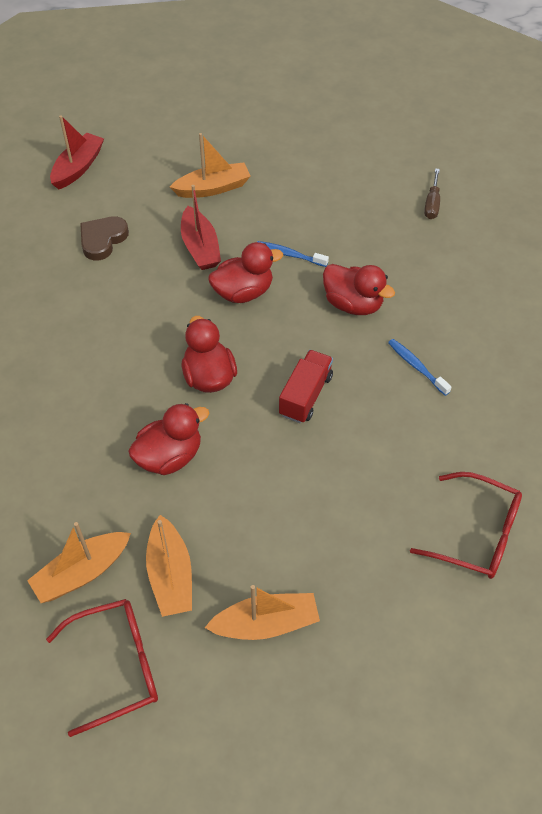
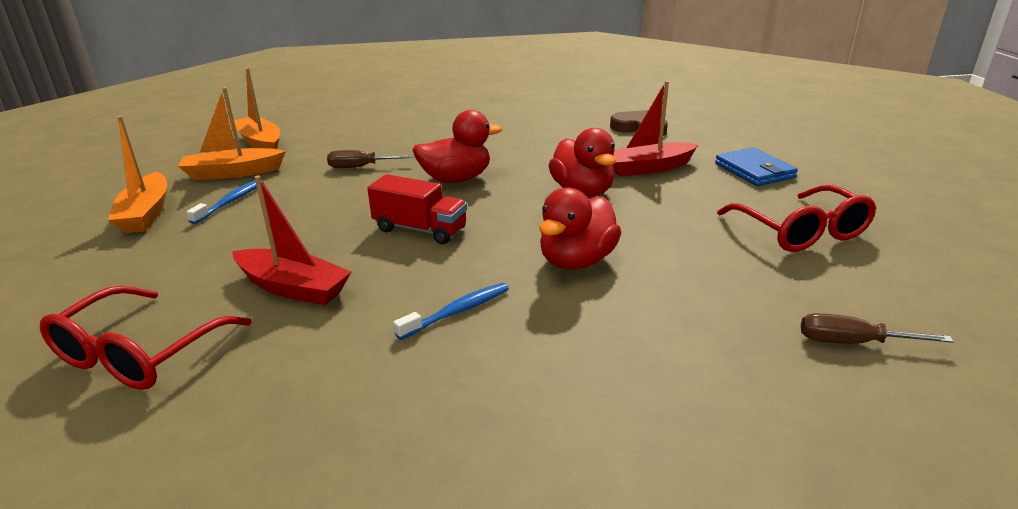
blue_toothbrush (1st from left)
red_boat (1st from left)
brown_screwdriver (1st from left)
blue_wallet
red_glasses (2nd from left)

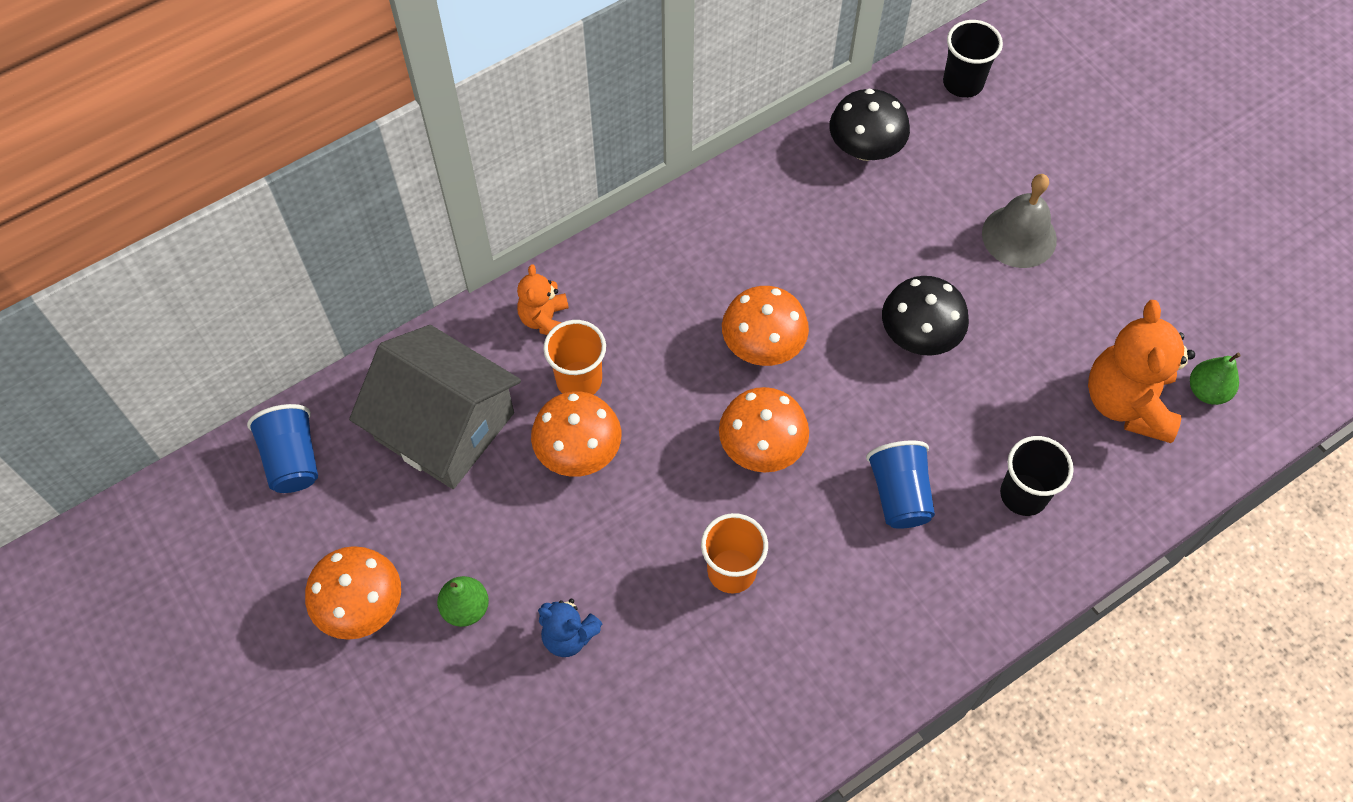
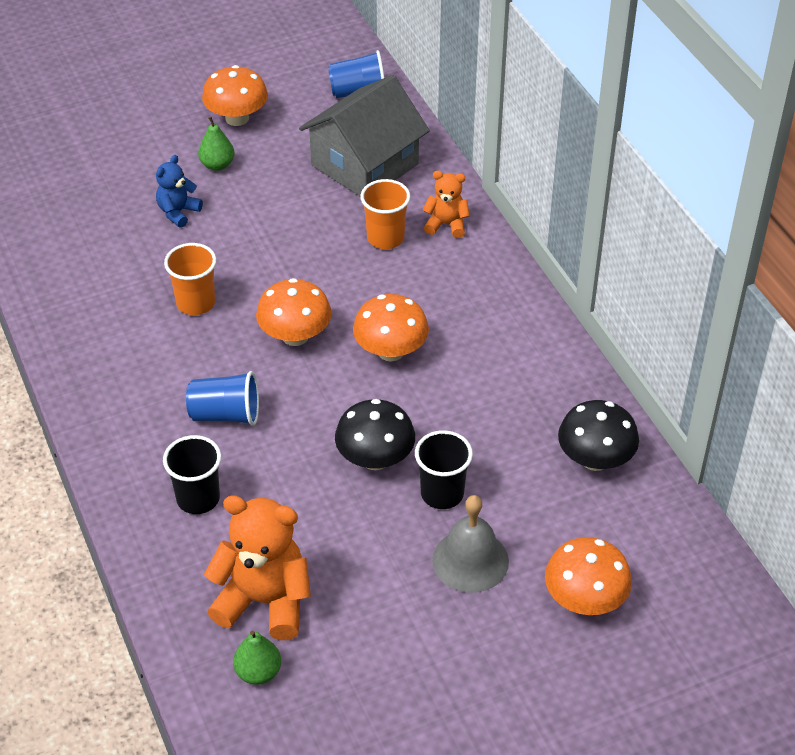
black_cup (2nd from left)
orange_mushroom (4th from left)

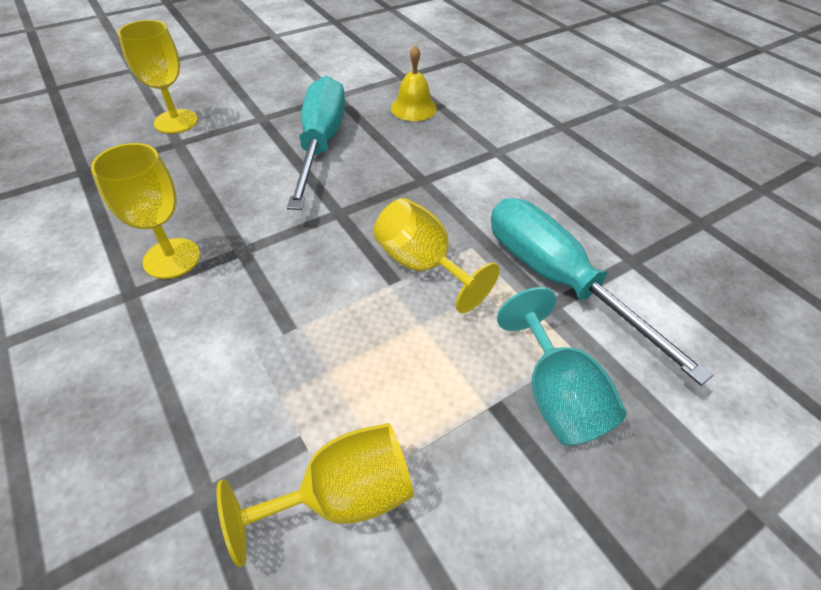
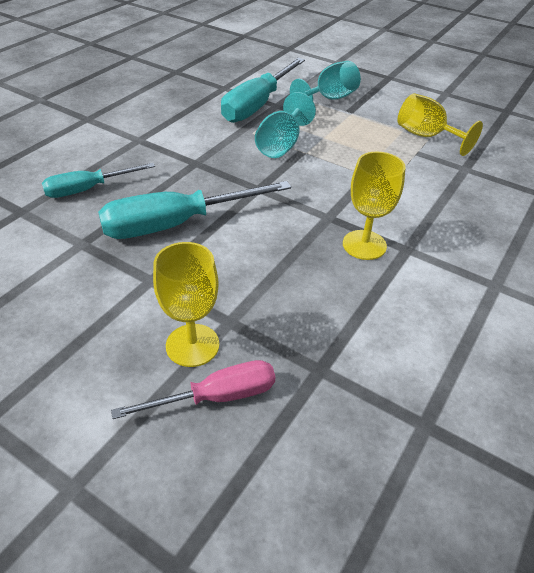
turquoise_screwdriver (1st from left)
pink_screwdriver
turquoise_goblet (1st from left)

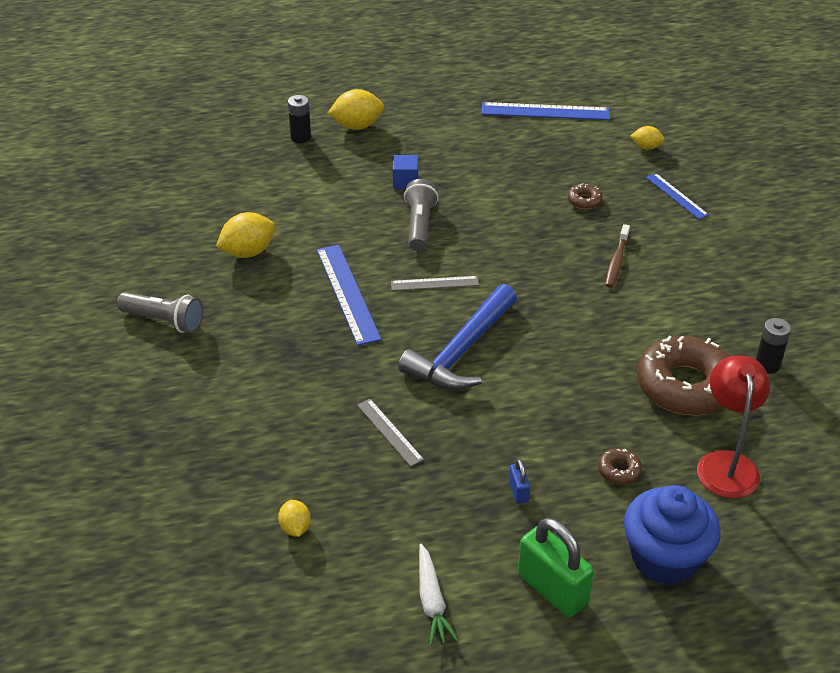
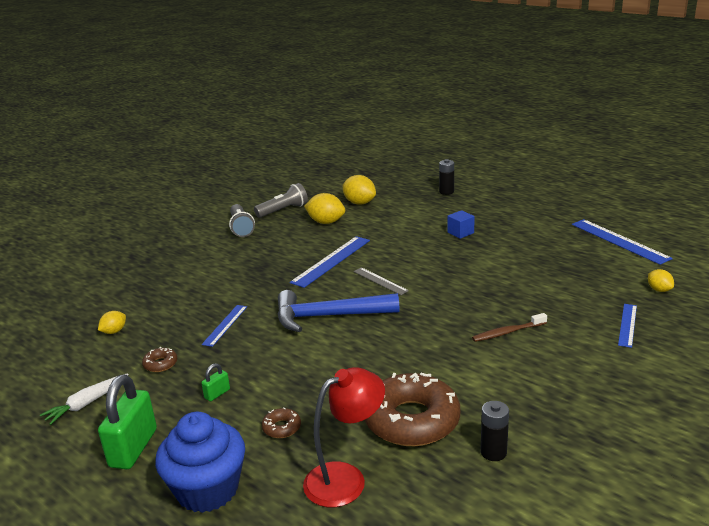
brown_donut (1st from left)
green_padlock (2nd from left)
blue_ruler (1st from left)
grey_flashlight (2nd from left)
yellow_lemon (3rd from left)

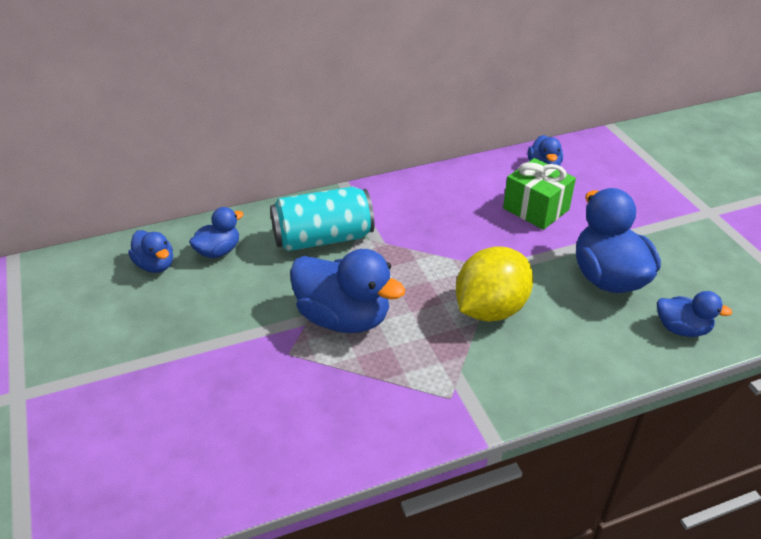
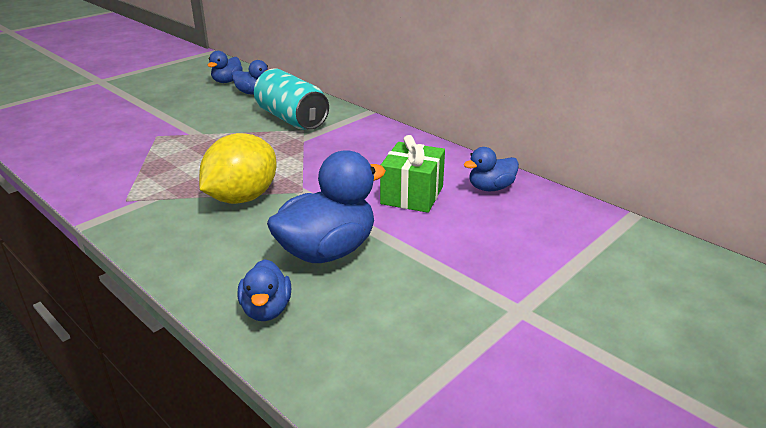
yellow_lemon
blue_duck (3rd from left in the first image)

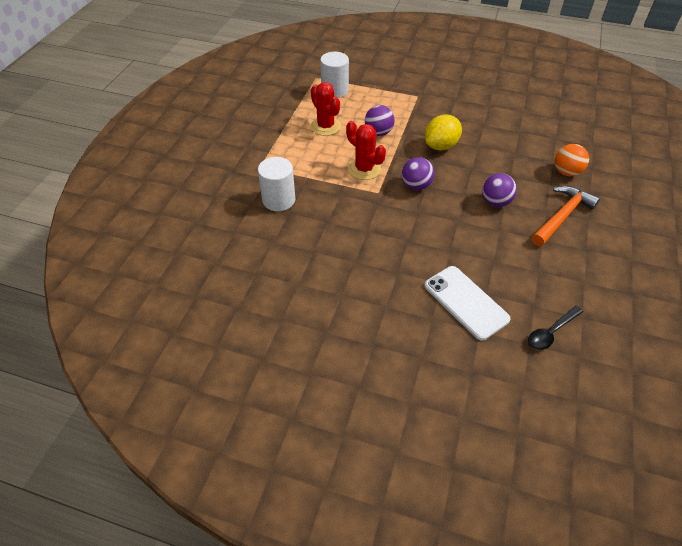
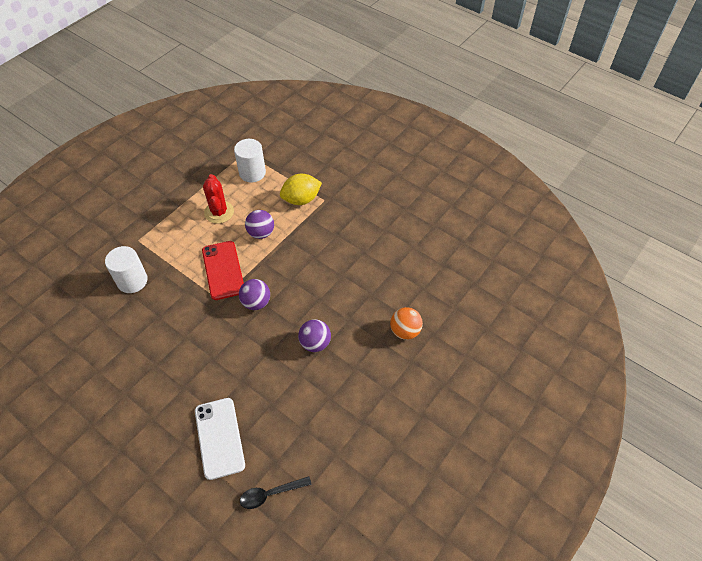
red_phone
yellow_lemon
orange_hammer

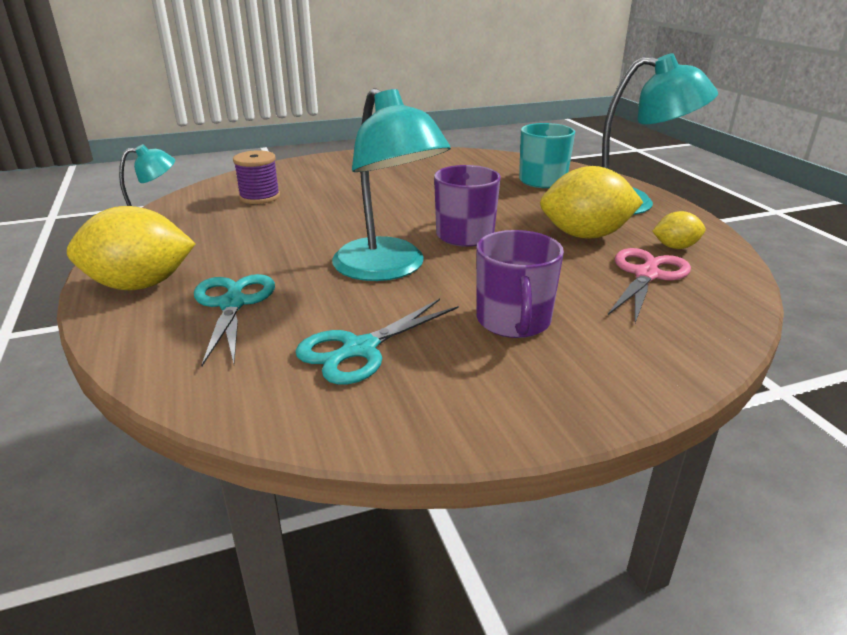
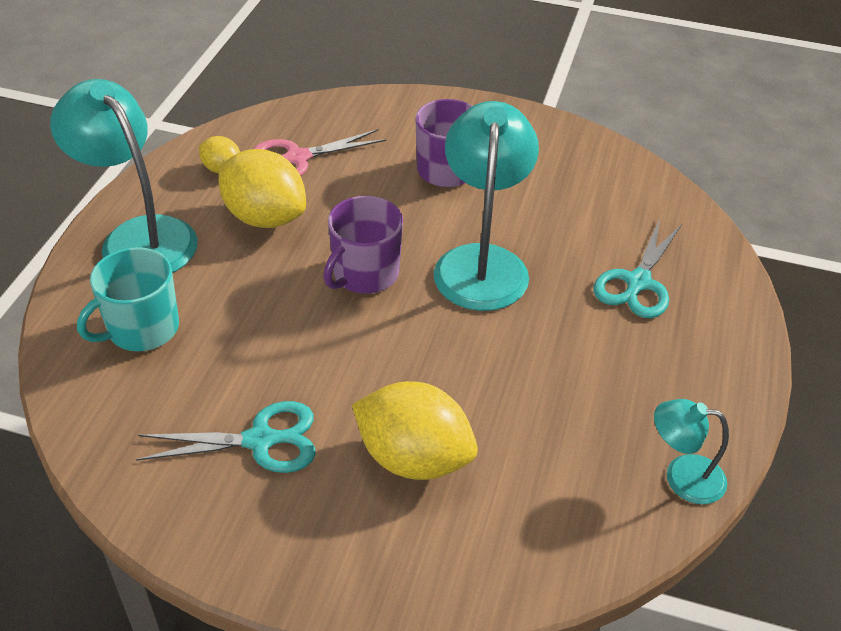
turquoise_scissors (1st from left)
yellow_lemon (3rd from left)
purple_spool

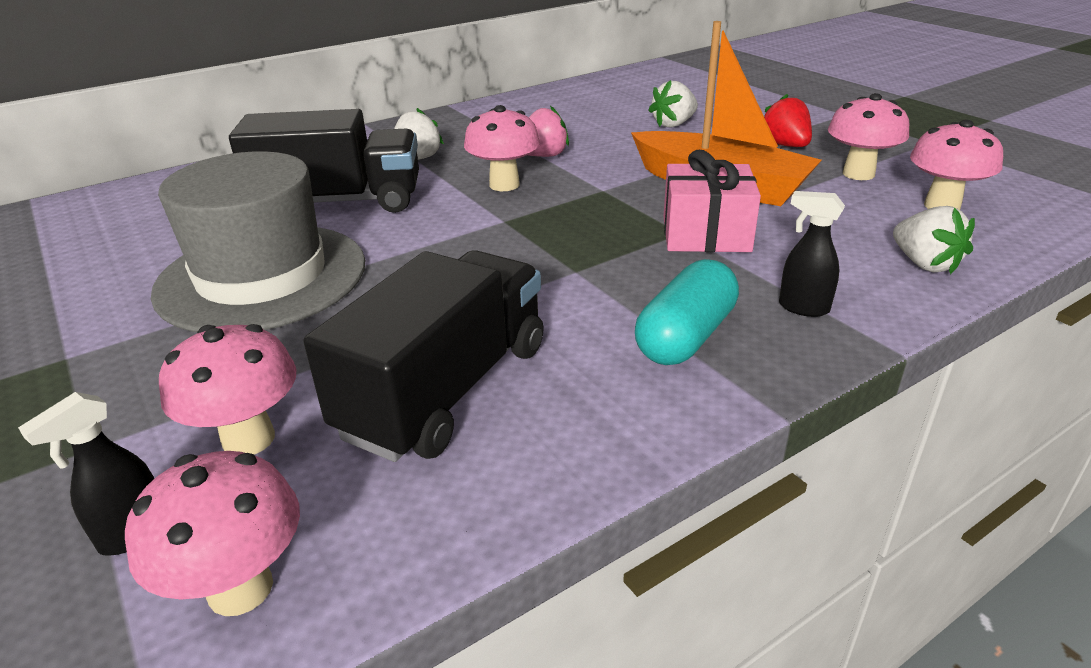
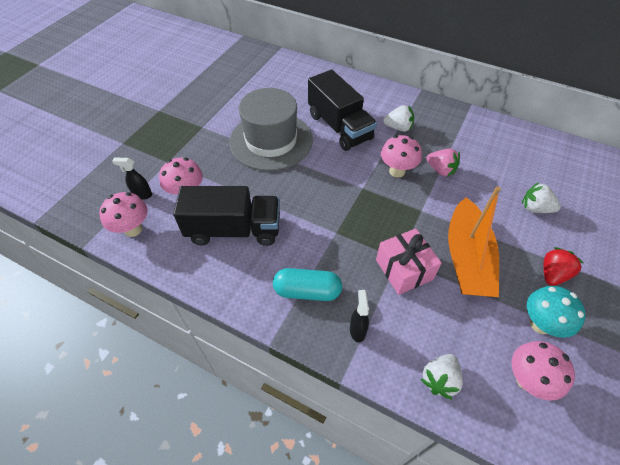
turquoise_mushroom

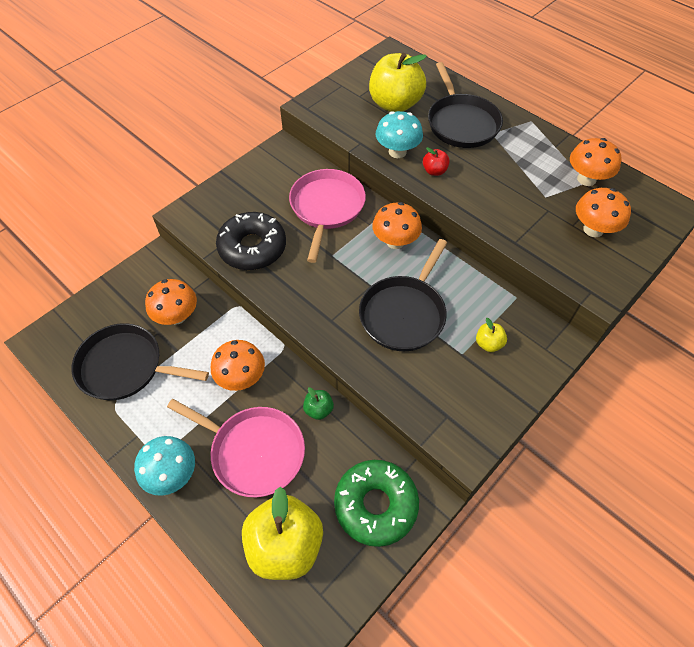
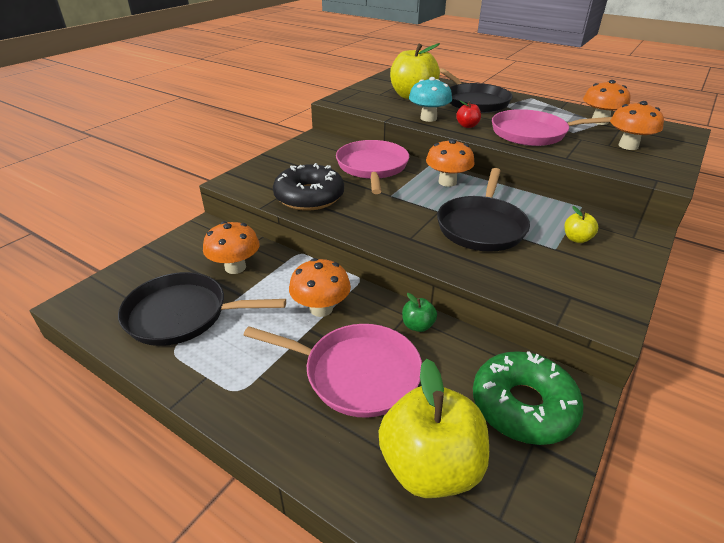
pink_pan (3rd from left)
turquoise_mushroom (1st from left in the first image)

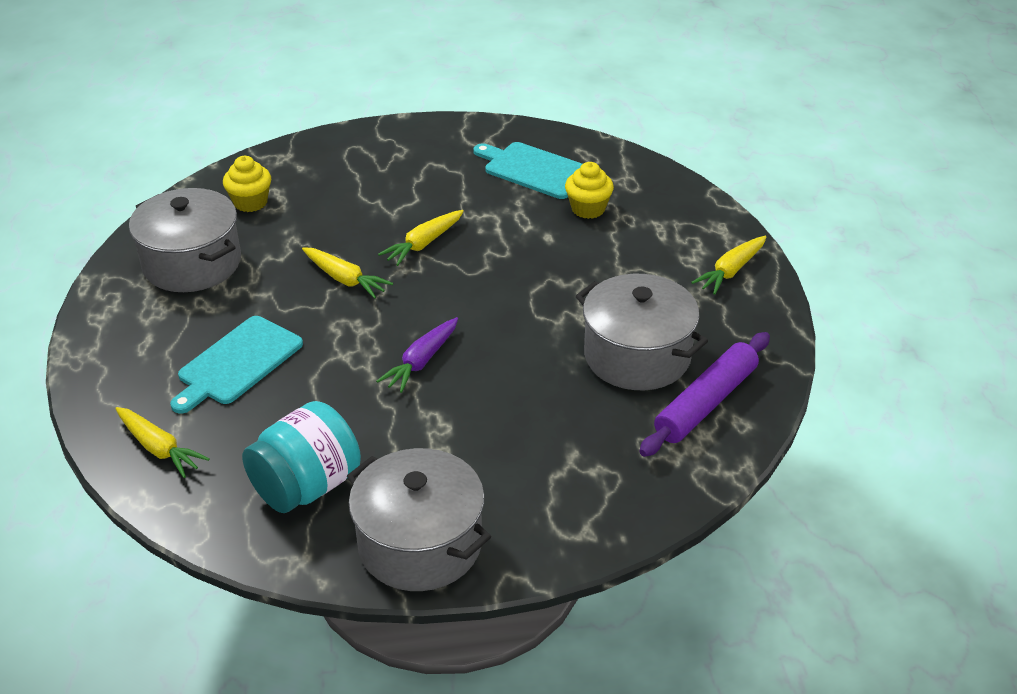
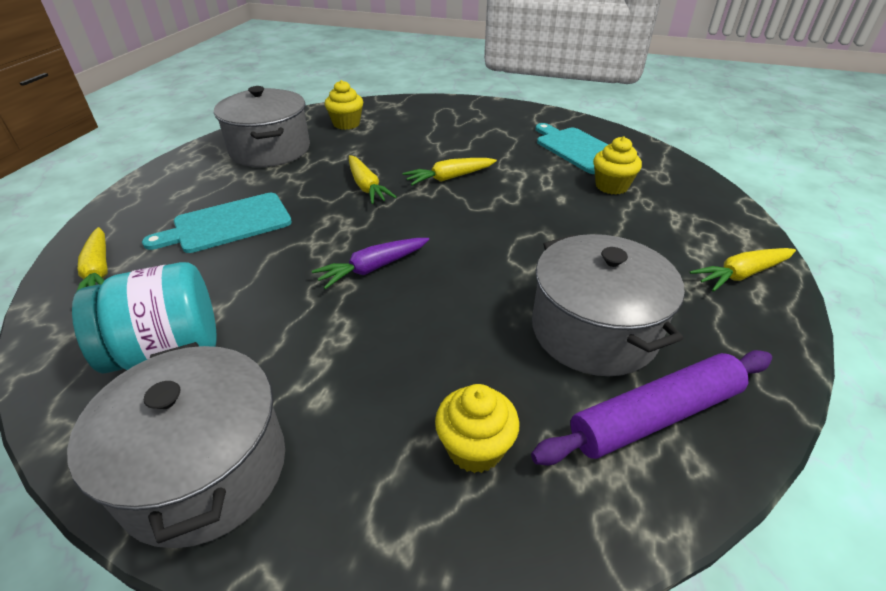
yellow_cupcake (2nd from left)

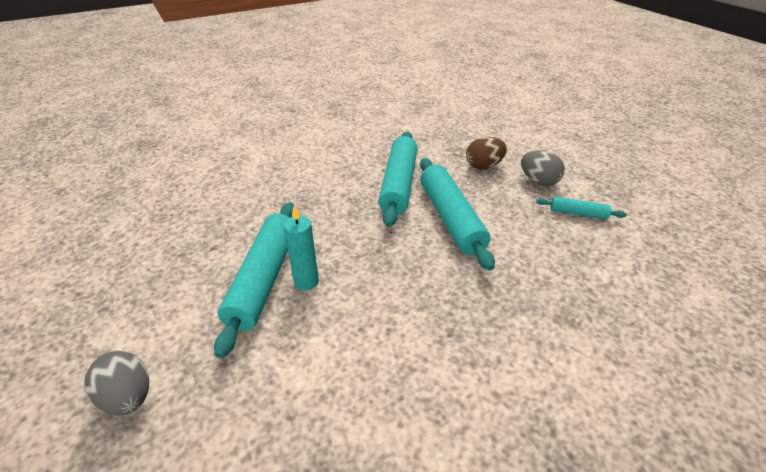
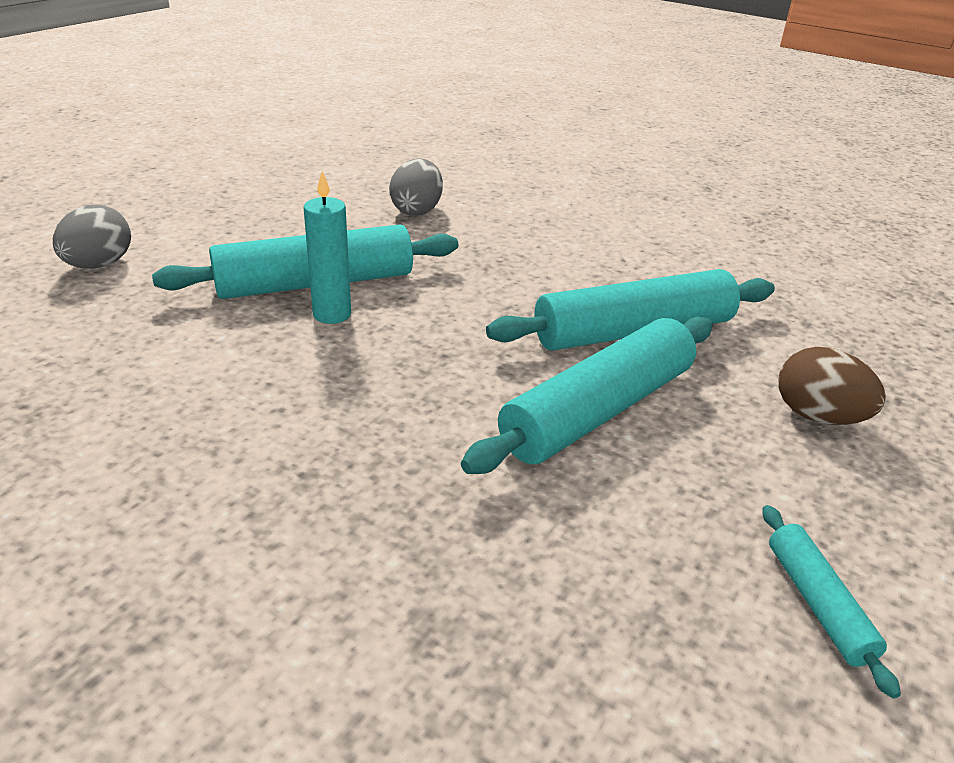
grey_egg (2nd from left)

